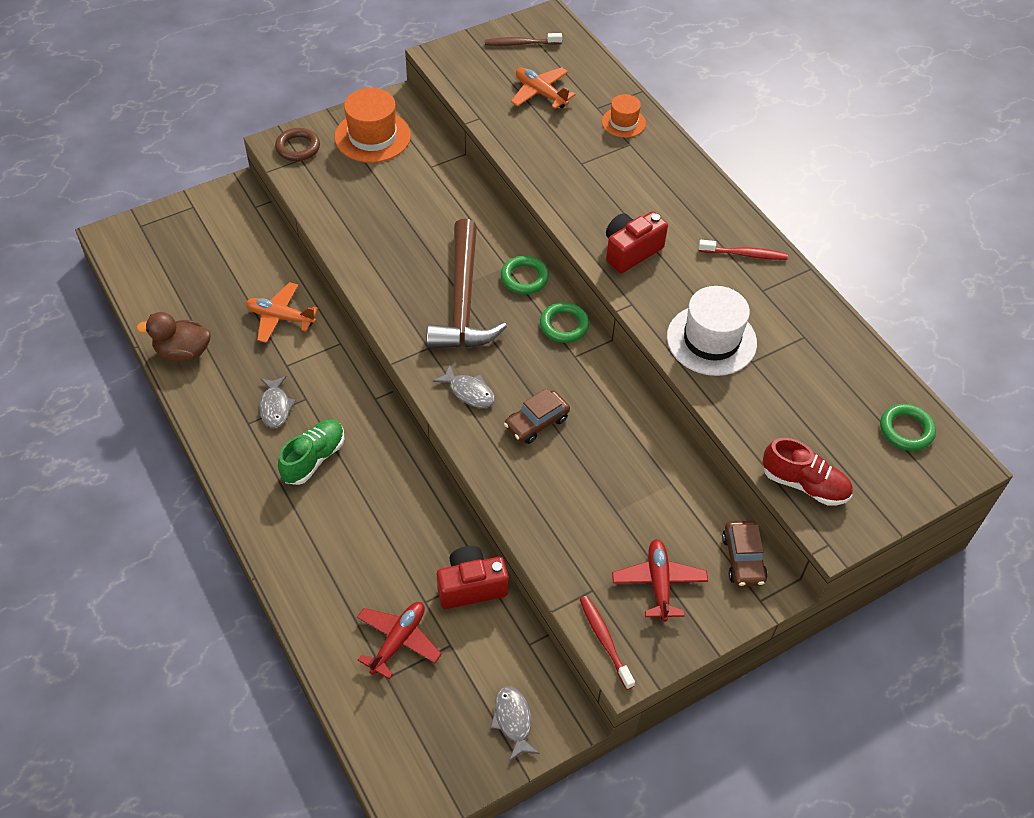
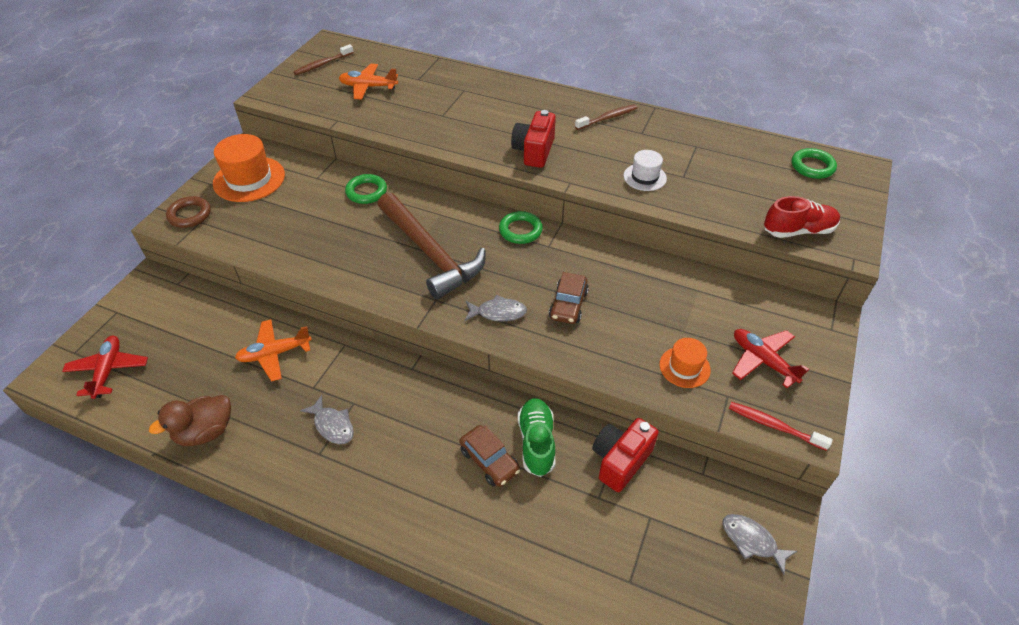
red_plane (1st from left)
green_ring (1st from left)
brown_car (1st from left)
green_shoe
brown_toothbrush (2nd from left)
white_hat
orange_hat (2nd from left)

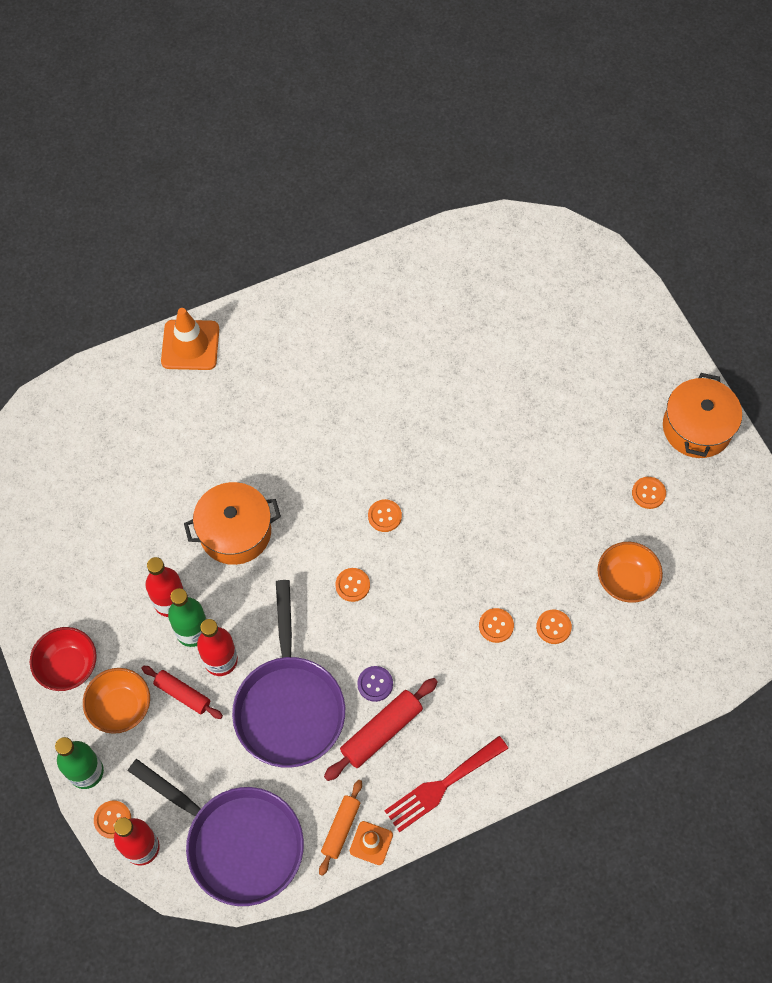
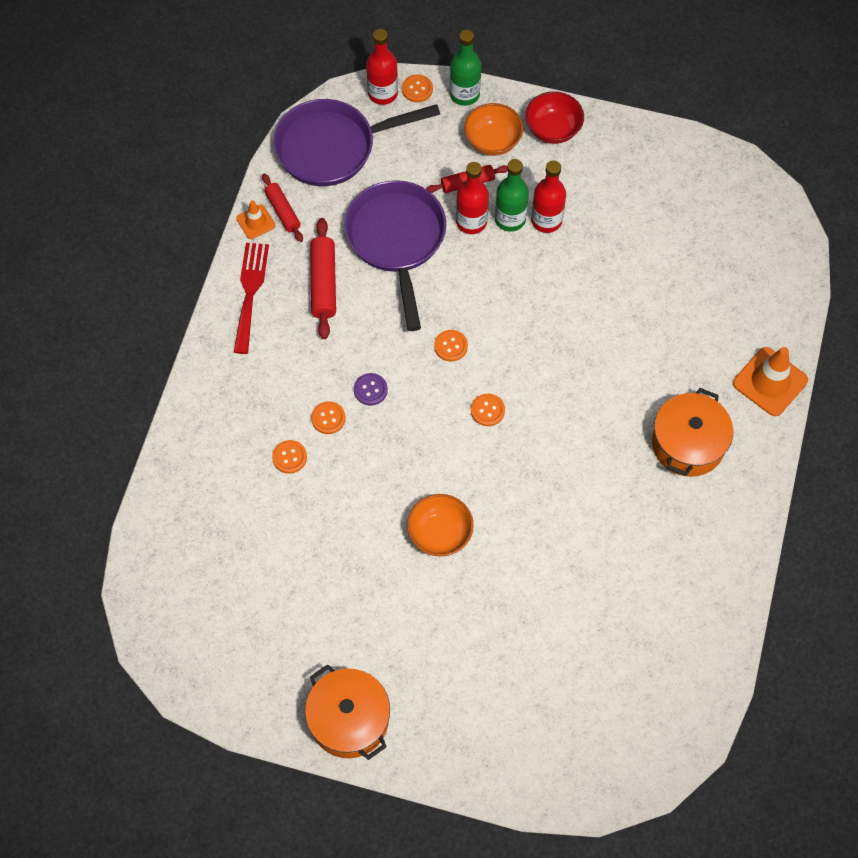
red_rolling_pin (1st from left)
purple_pan (2nd from left)
purple_button
orange_bowl (1st from left)
orange_pot (2nd from left)
orange_button (6th from left in the first image)

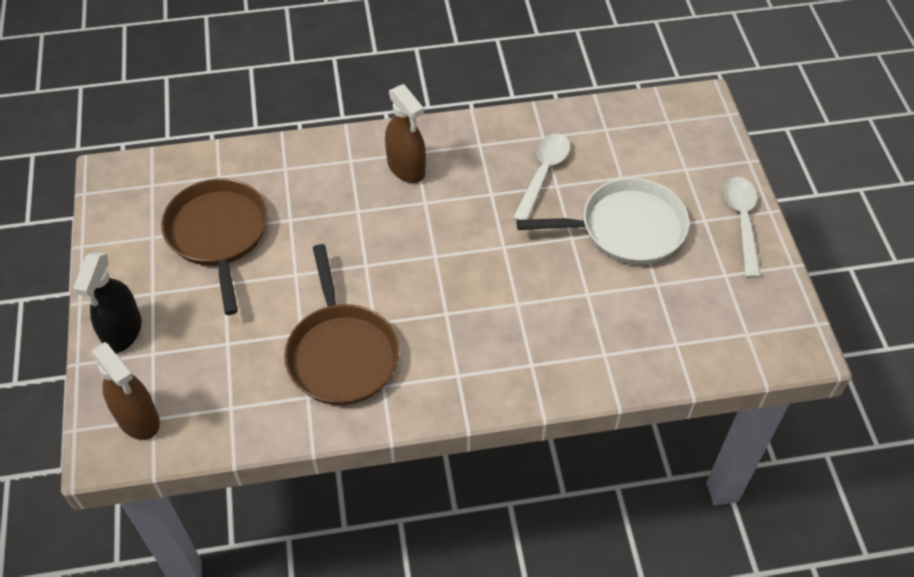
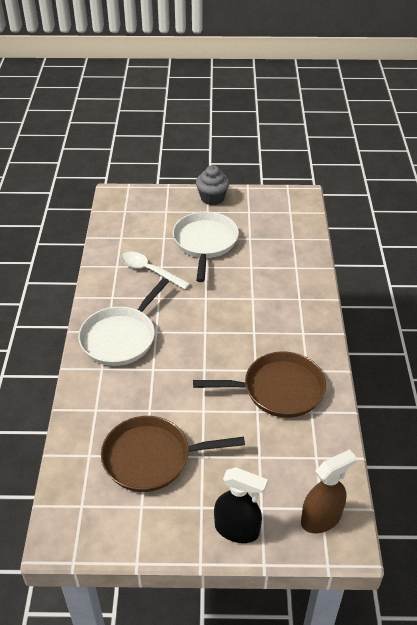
white_pan (1st from left)
grey_cupcake

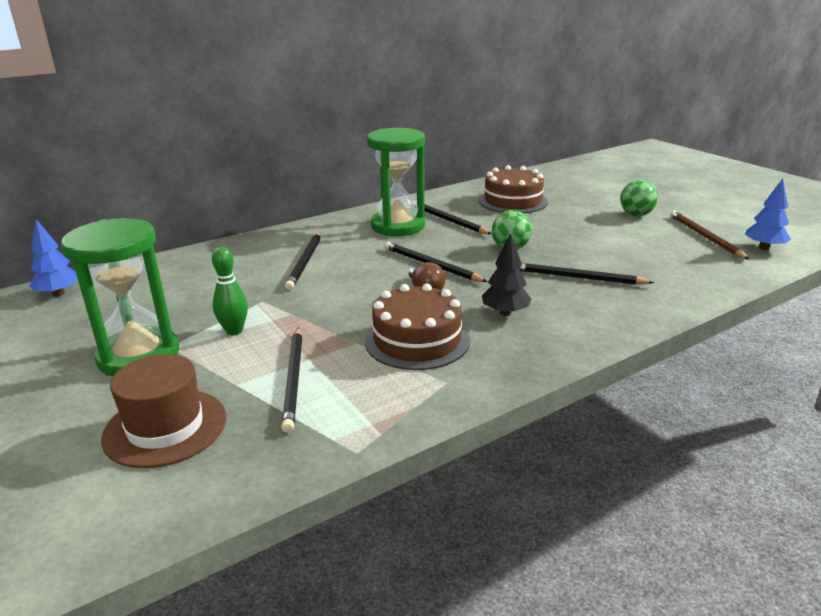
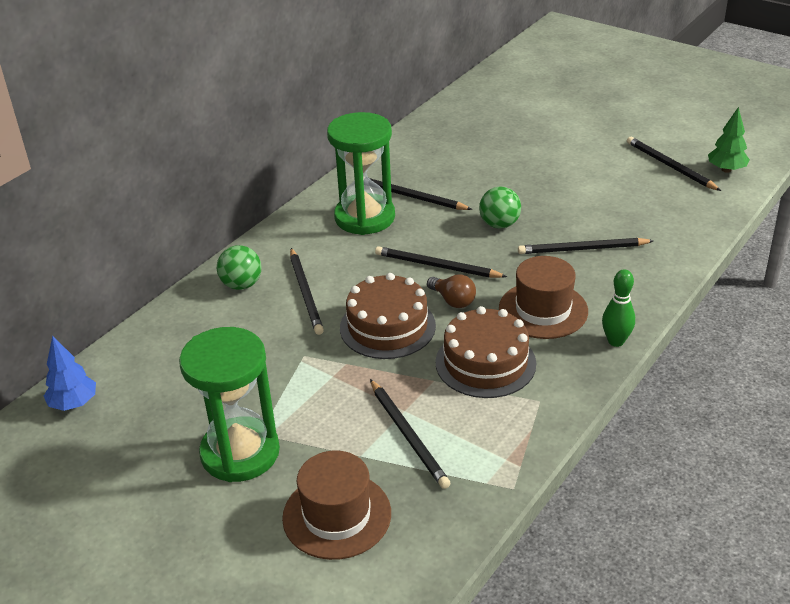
green_ball (1st from left)
brown_cake (1st from left)
brown_hat (2nd from left)
green_bowling_pin
black_pencil (6th from left)
green_tree

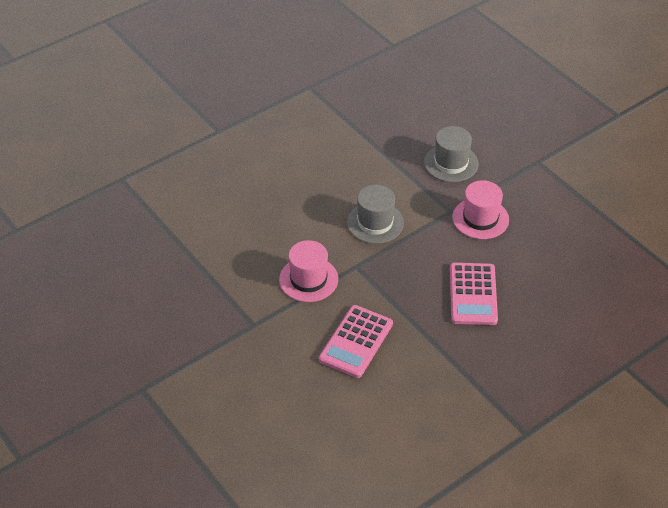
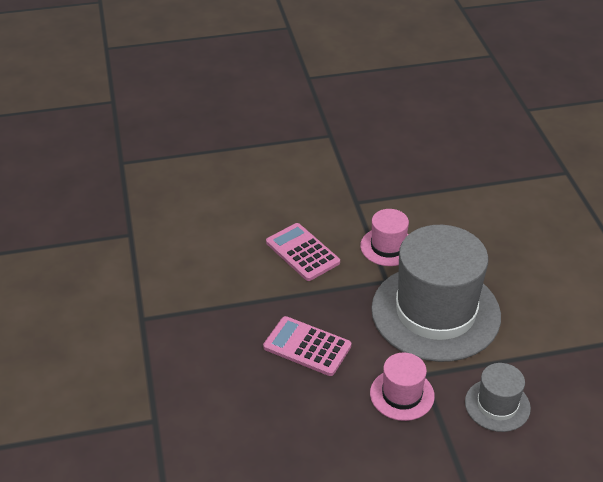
grey_hat (1st from left)

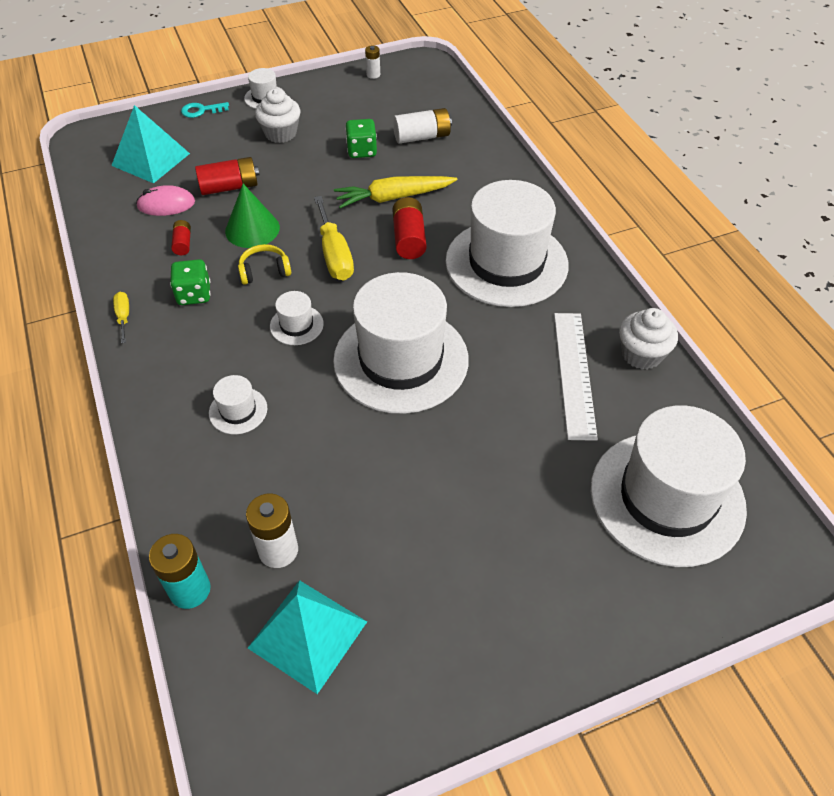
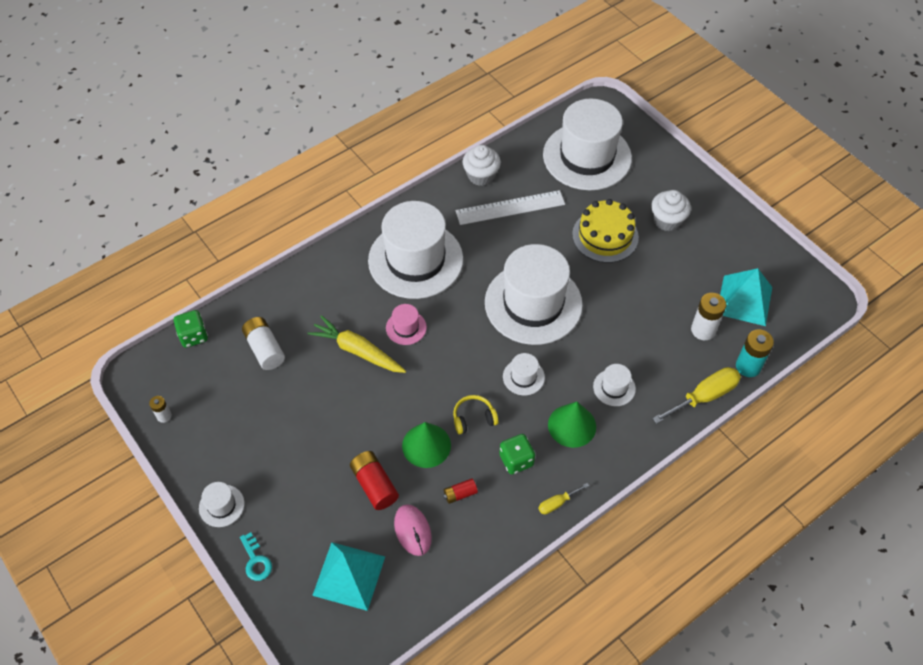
green_dice (1st from left)
yellow_carrot
pink_hat
yellow_headphones
green_cone (2nd from left)
yellow_cake
white_cupcake (2nd from left)
yellow_screwdriver (2nd from left)

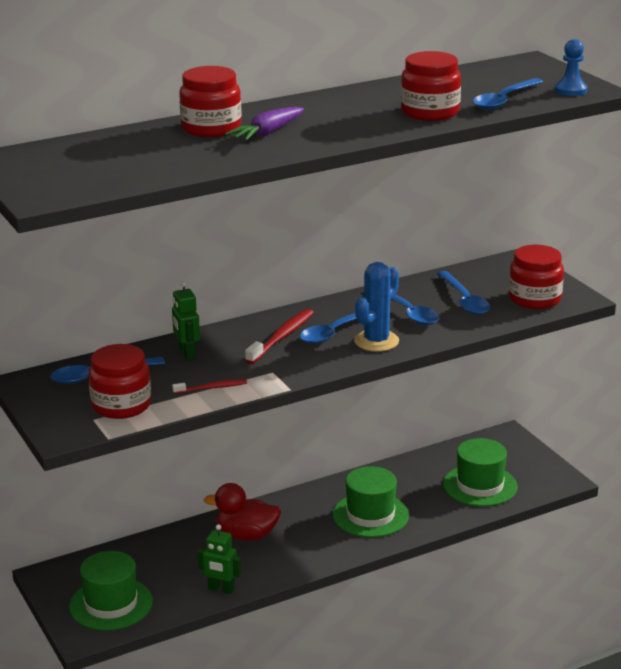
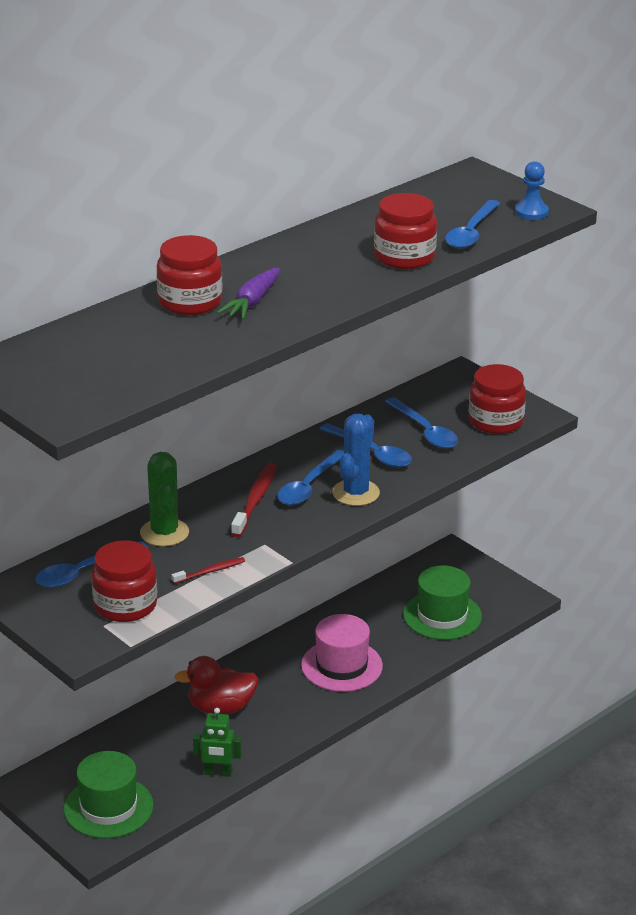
green_cactus
pink_hat

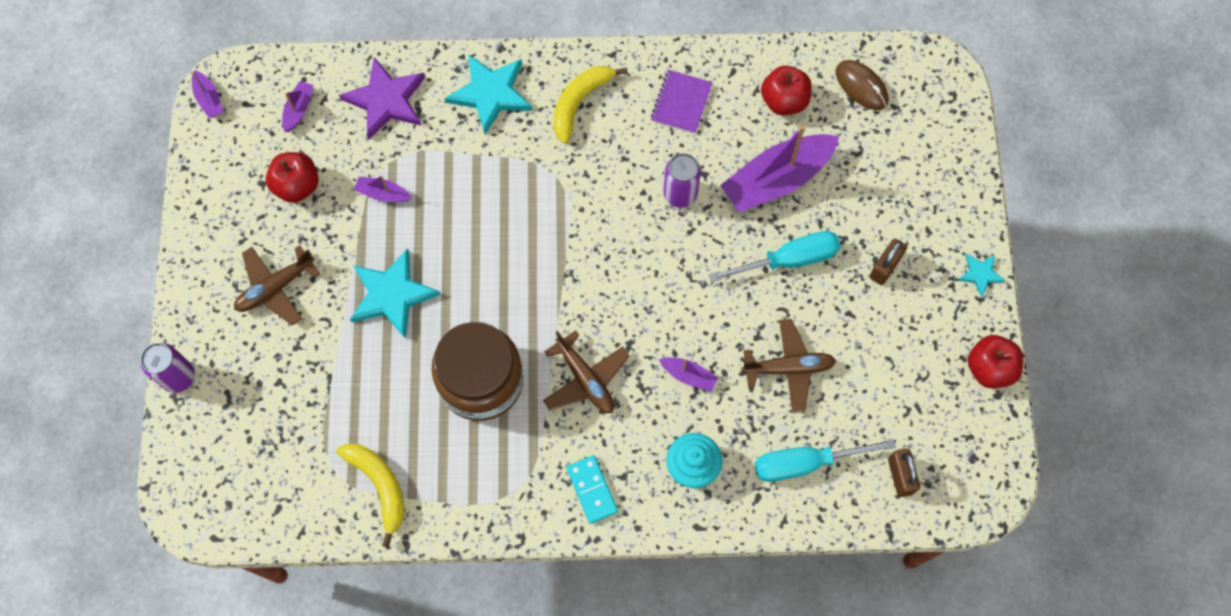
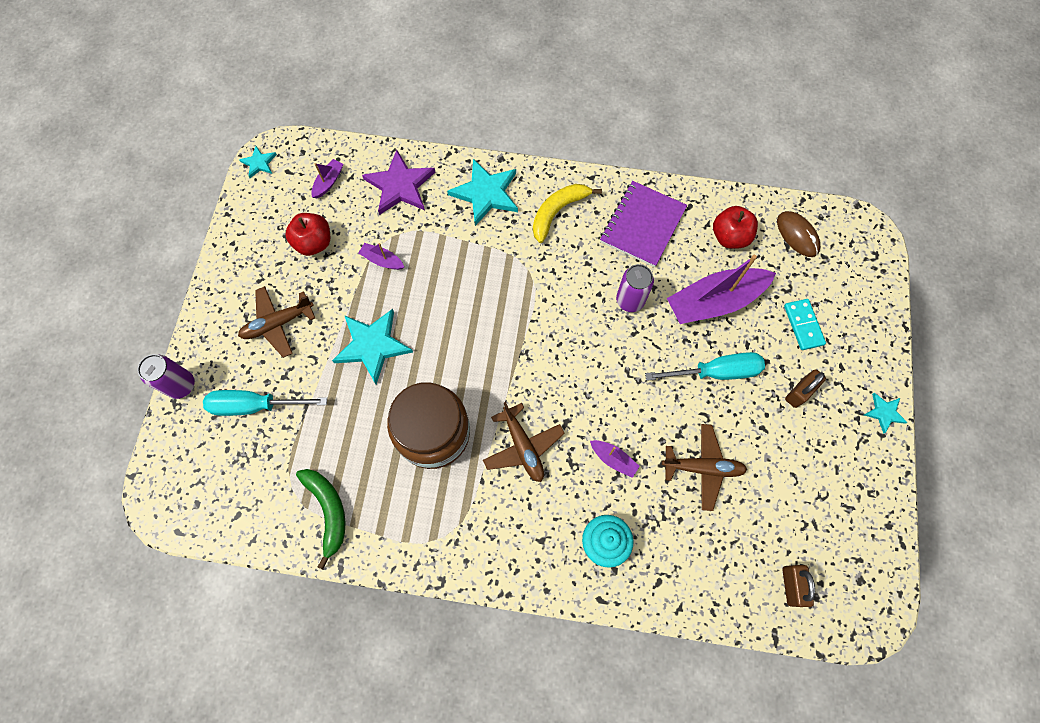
turquoise_screwdriver (1st from left)
turquoise_star (1st from left)
green_banana
purple_notebook
turquoise_domino
red_apple (3rd from left in the first image)

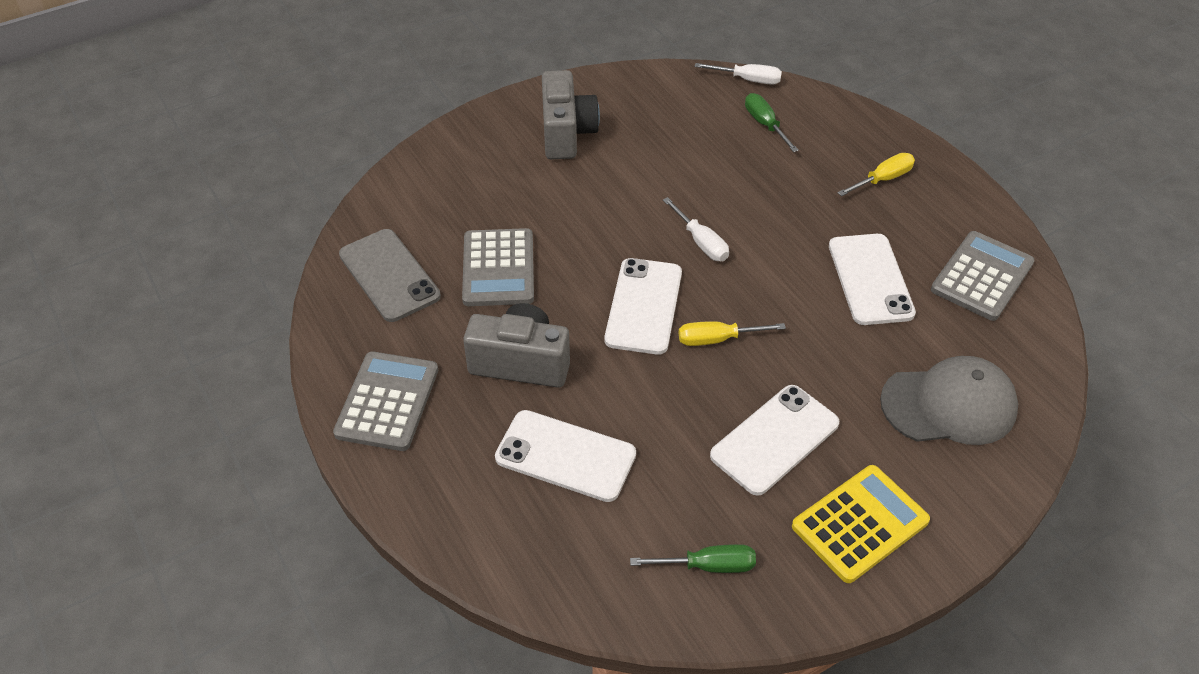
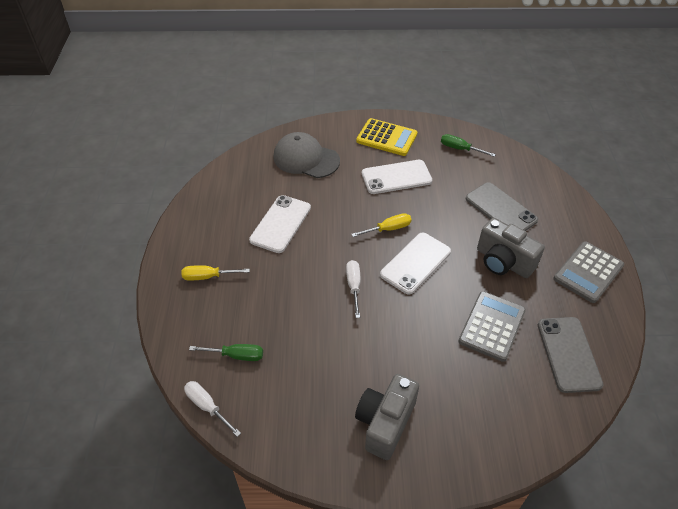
green_screwdriver (1st from left)
yellow_screwdriver (2nd from left)
yellow_calculator
grey_phone (1st from left)
grey_calculator (3rd from left in the first image)

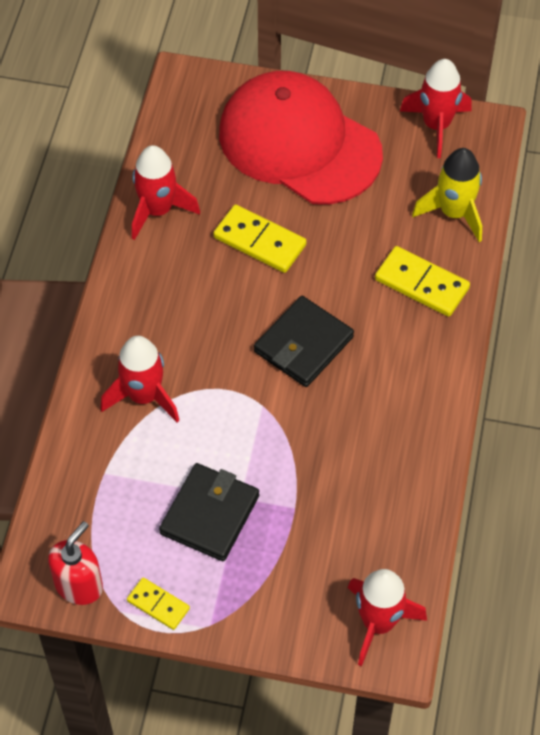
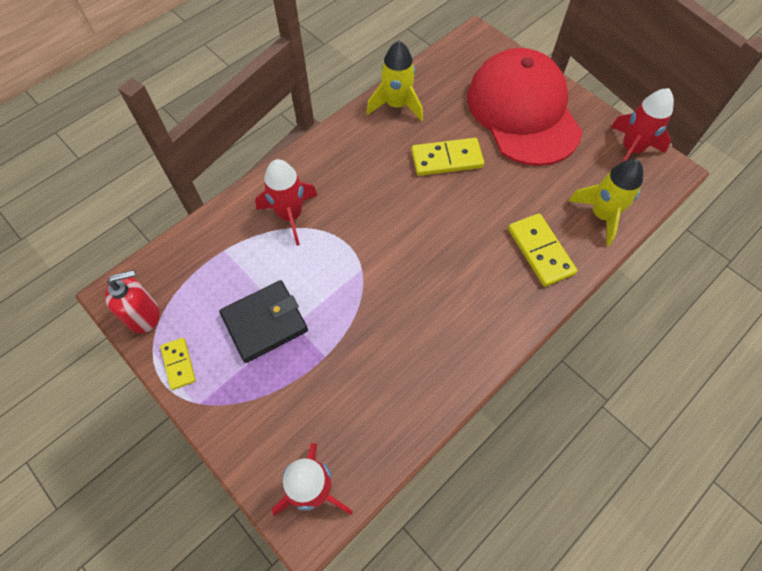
yellow_rocket (1st from left)
yellow_domino (2nd from left)
black_wallet (2nd from left in the first image)

